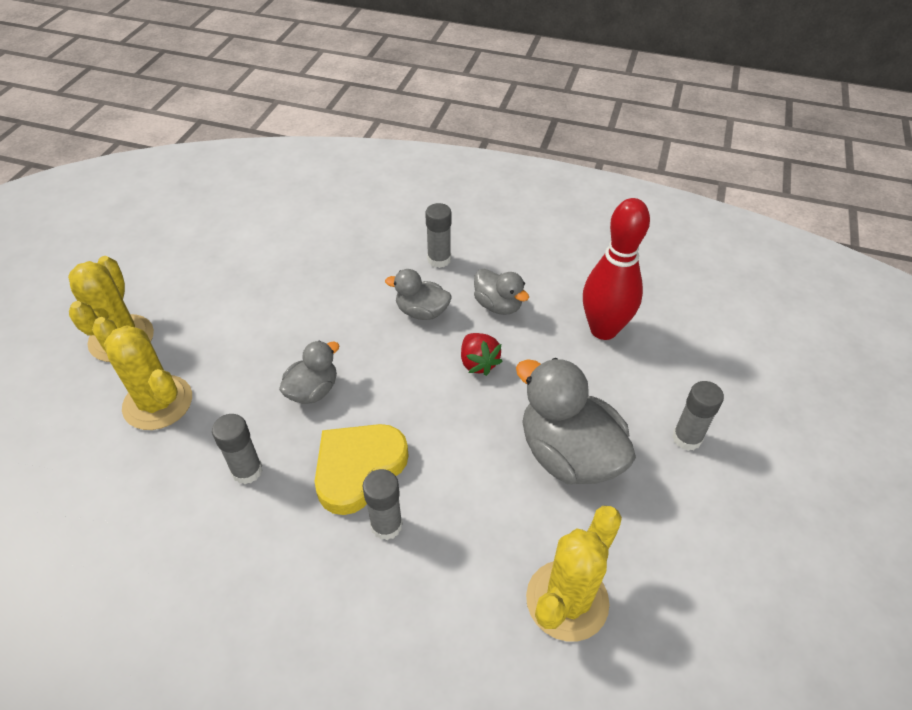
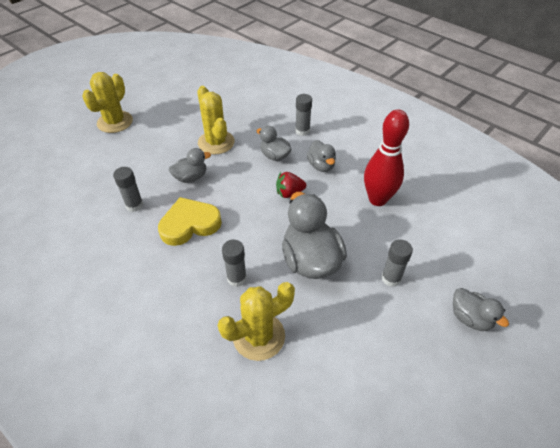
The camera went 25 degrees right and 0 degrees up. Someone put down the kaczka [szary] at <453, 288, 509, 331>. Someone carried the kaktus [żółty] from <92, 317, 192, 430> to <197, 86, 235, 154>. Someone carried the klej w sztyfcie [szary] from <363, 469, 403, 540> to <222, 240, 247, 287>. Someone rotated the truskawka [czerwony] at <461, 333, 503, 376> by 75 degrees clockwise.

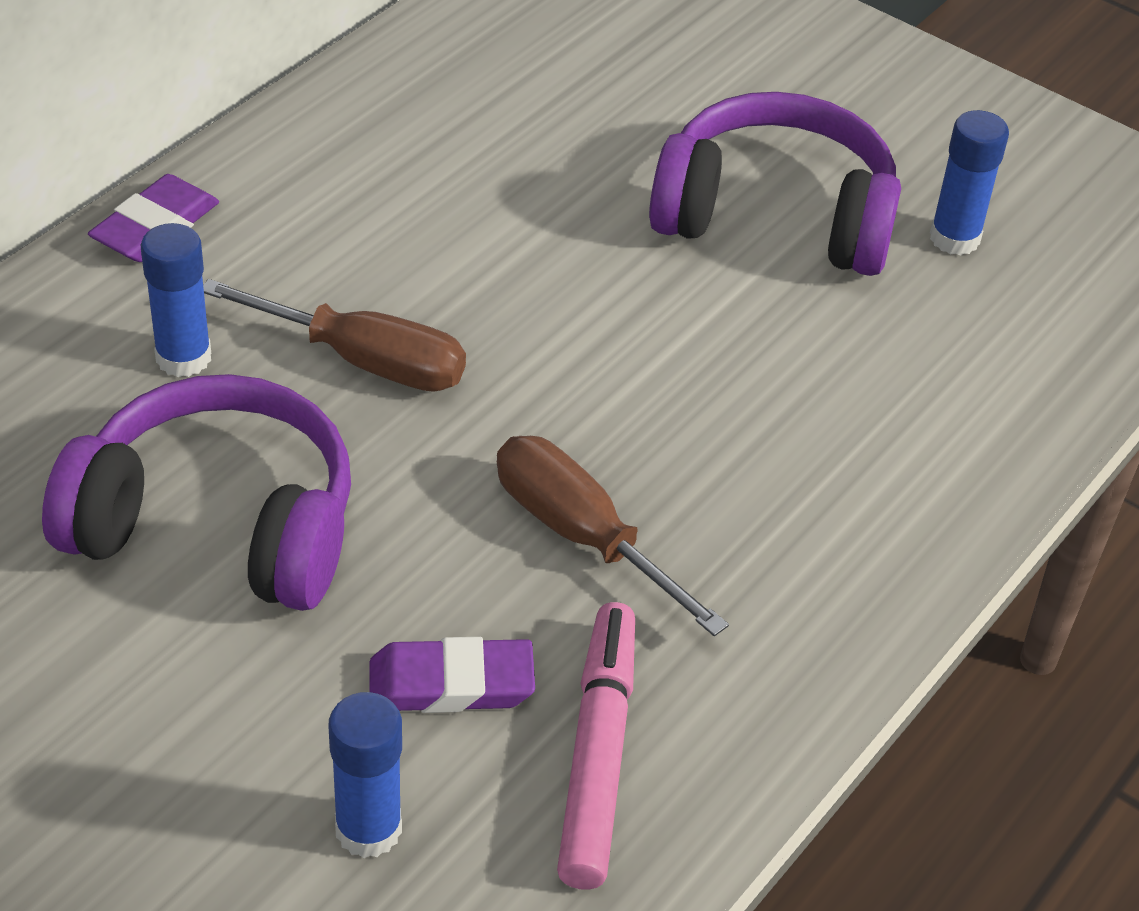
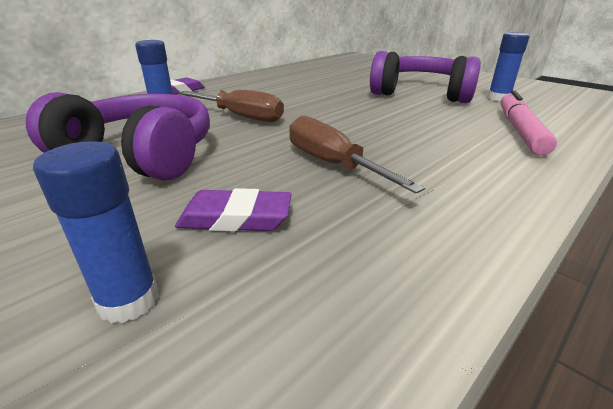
The camera went 10 degrees right and 15 degrees down. Someone carried the flamaster [różowy] from <557, 602, 635, 890> to <500, 90, 557, 156>.

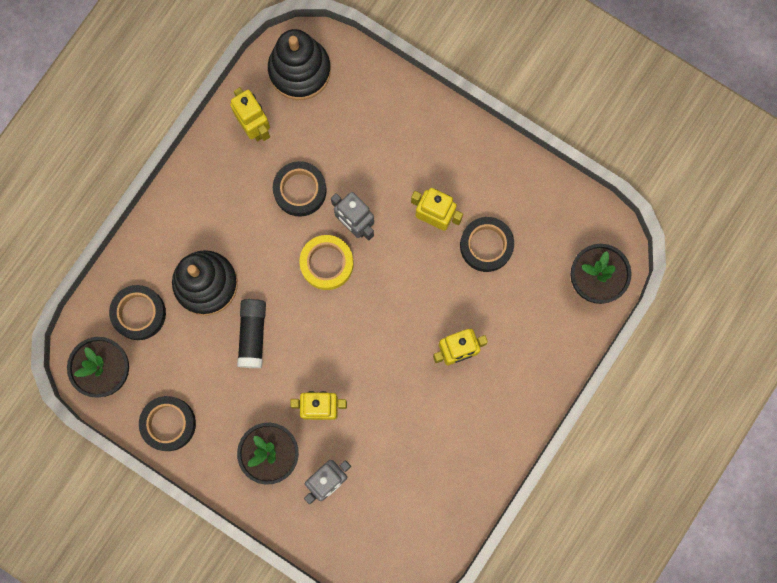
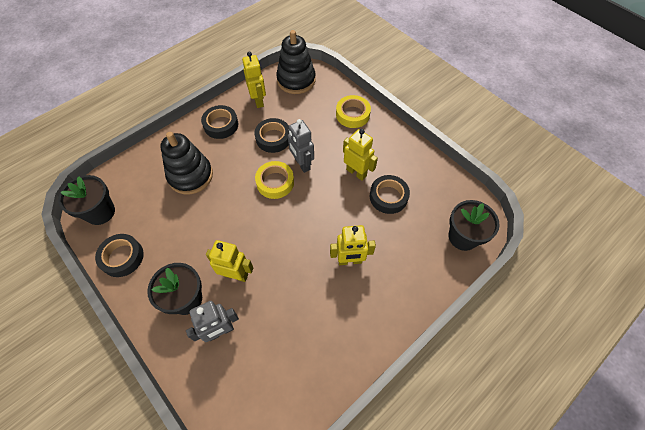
The camera went 15 degrees right and 20 degrees down. Someone took away the klej w sztyfcie [czarny] at <237, 299, 266, 368>. Someone put down the taśma klejąca [żółty] at <336, 95, 371, 128>. Someone carried the taśma klejąca [czarny] from <109, 285, 166, 340> to <201, 105, 238, 139>.

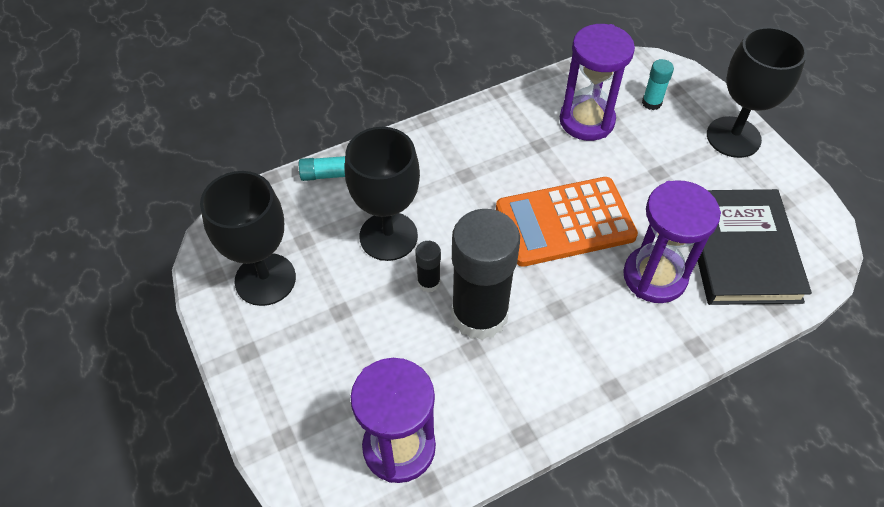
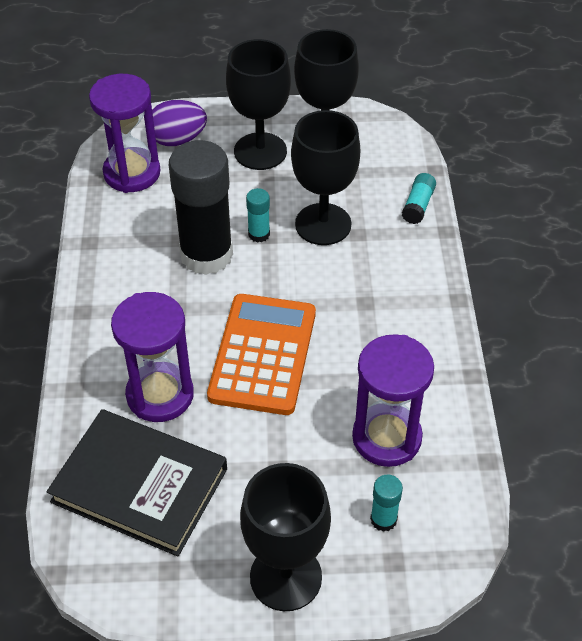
The camera went 115 degrees right and 5 degrees down. Someone put down the jajko [fioletowy] at <152, 100, 207, 146>. Someone put down the kielich [czarny] at <226, 39, 291, 170>. Someone repainted the klej w sztyfcie [czarny] at <415, 241, 441, 292>, which became the klej w sztyfcie [turkusowy] at <246, 188, 270, 243>.

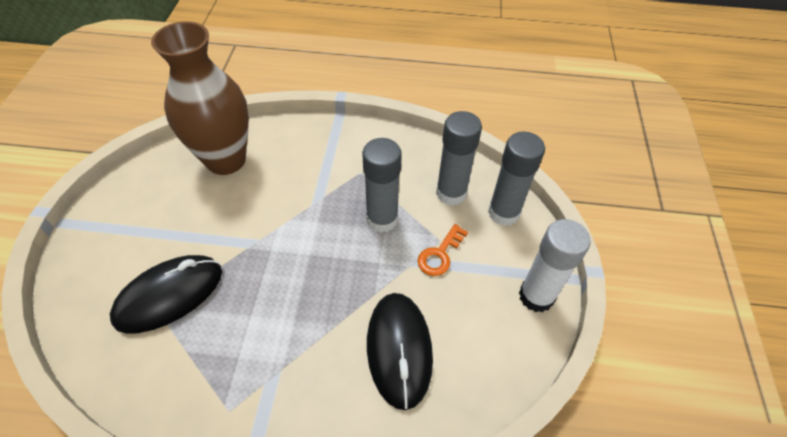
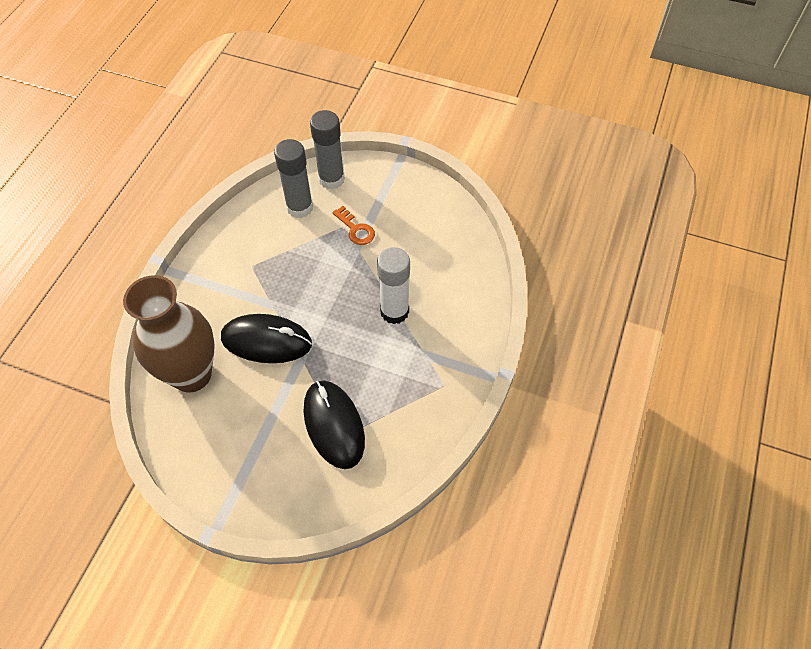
The camera went 75 degrees left and 5 degrees up. Someone took away the klej w sztyfcie [szary] at <362, 138, 402, 233>. Someone carried the myszka [czarny] from <367, 293, 433, 410> to <221, 314, 312, 363>. Someone carried the klej w sztyfcie [biały] from <519, 219, 590, 313> to <377, 247, 410, 324>.

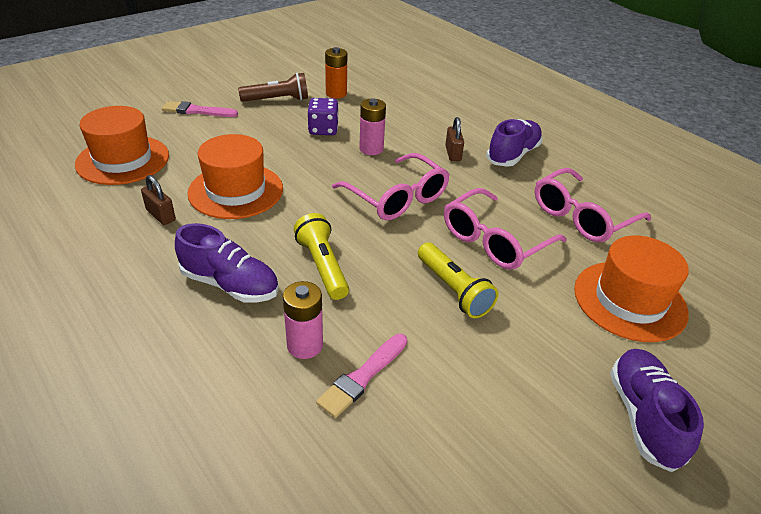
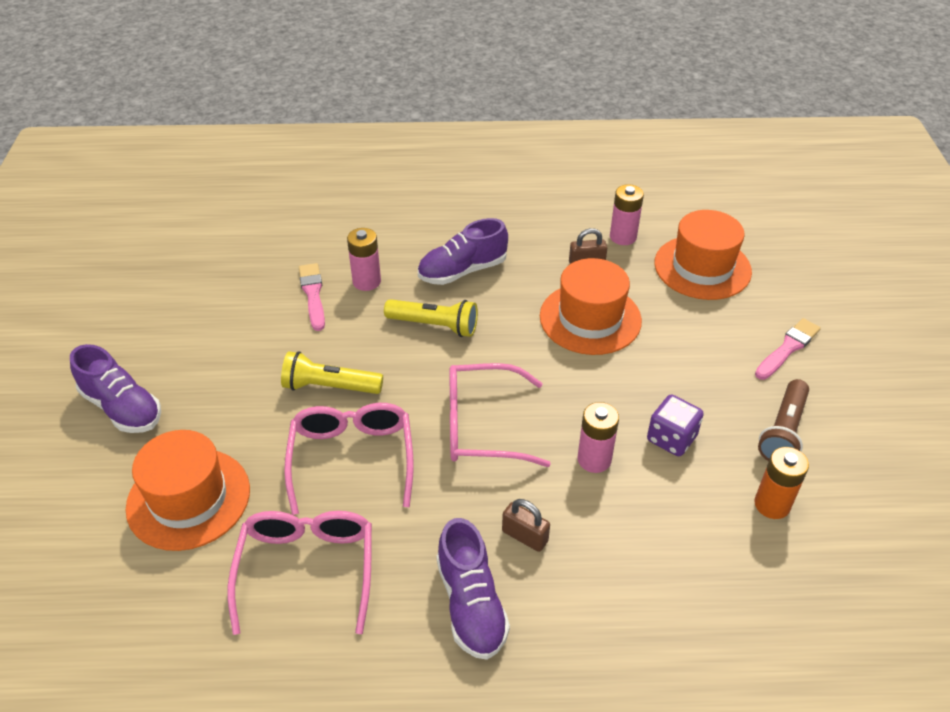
The camera went 130 degrees right and 5 degrees up. Someone put down the bateria [różowy] at <610, 184, 644, 245>.

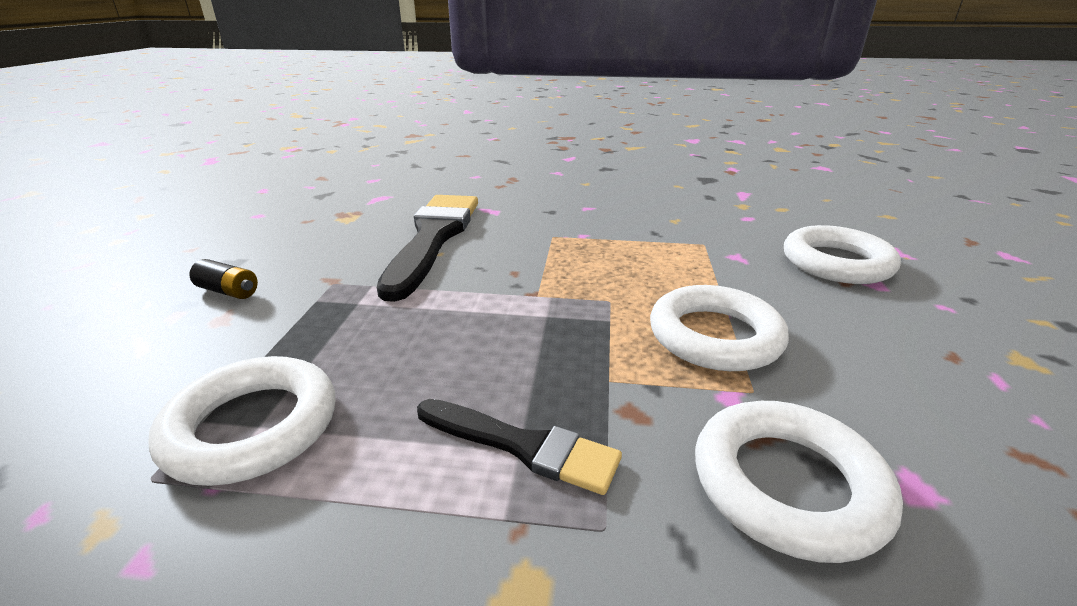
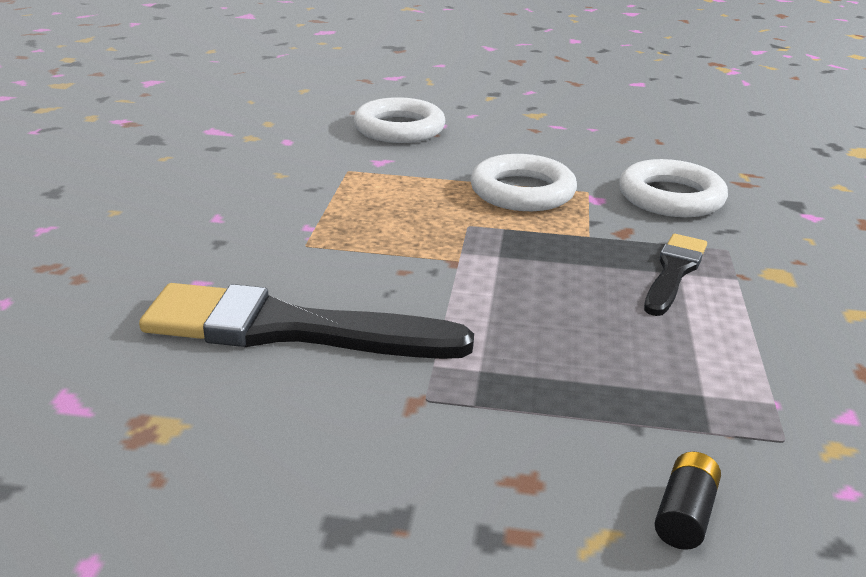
The camera went 90 degrees left and 0 degrees up. Someone took away the pierścień [biały] at <148, 356, 335, 486>. Someone carried the bateria [czarny] from <189, 259, 258, 299> to <654, 452, 721, 550>.

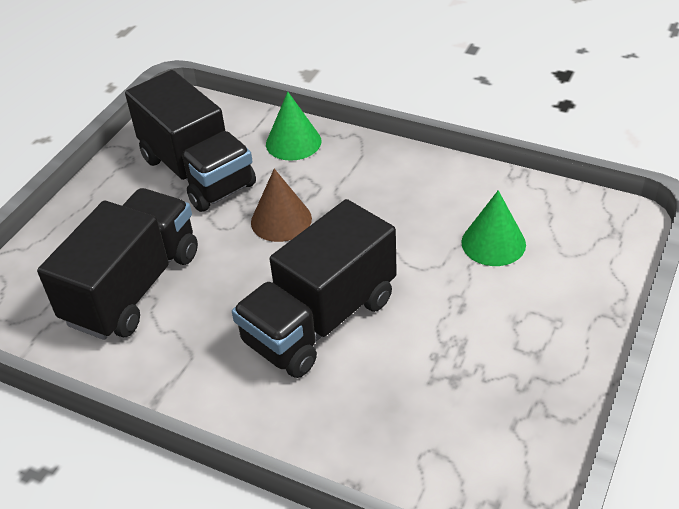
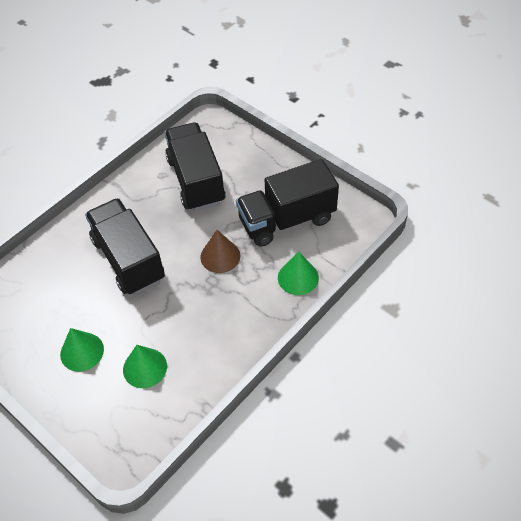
The camera went 105 degrees right and 10 degrees up. Someone put down the stożek [zielony] at <60, 328, 104, 372>. Someone rotated the ciężarówka [czarny] at <37, 188, 198, 340> by 150 degrees counterclockwise.

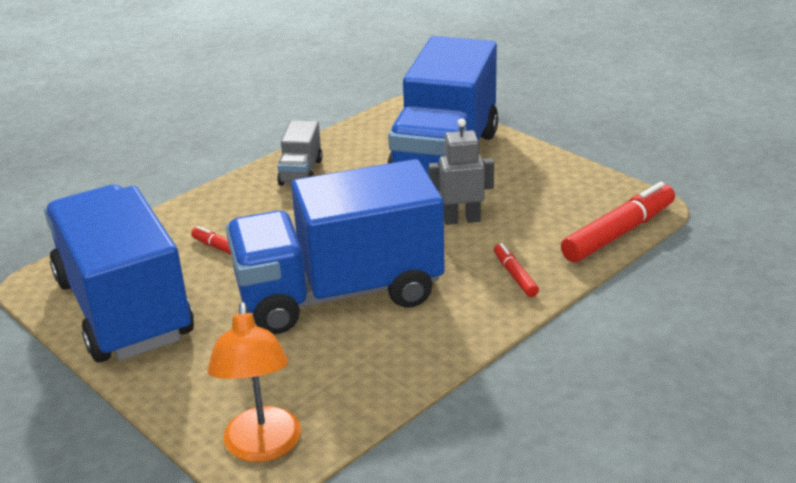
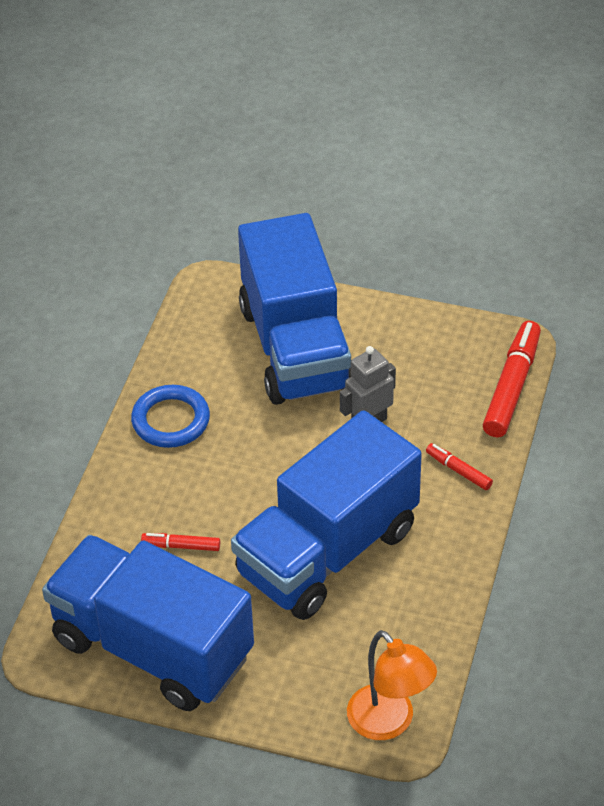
The camera went 30 degrees left and 15 degrees up. Someone swapped the ciężarówka [szary] at <277, 120, 323, 186> for the pierścień [niebieski] at <131, 385, 210, 448>.

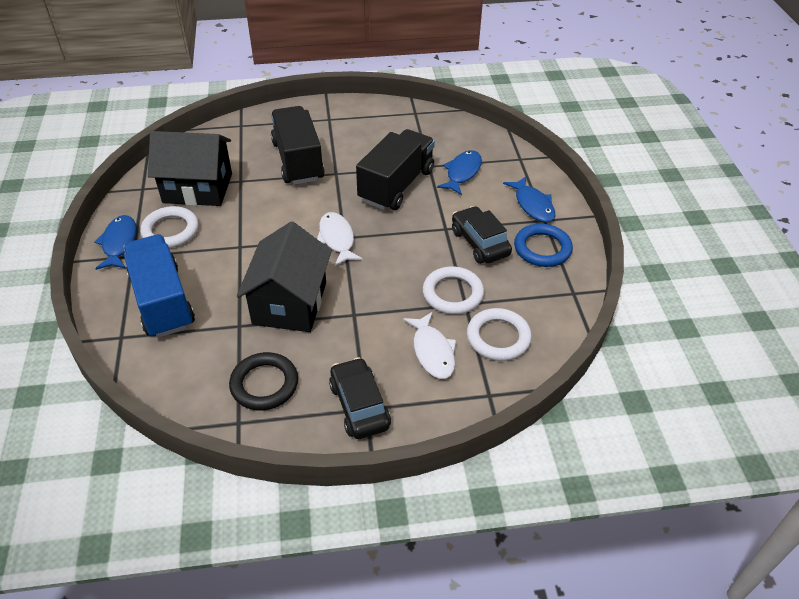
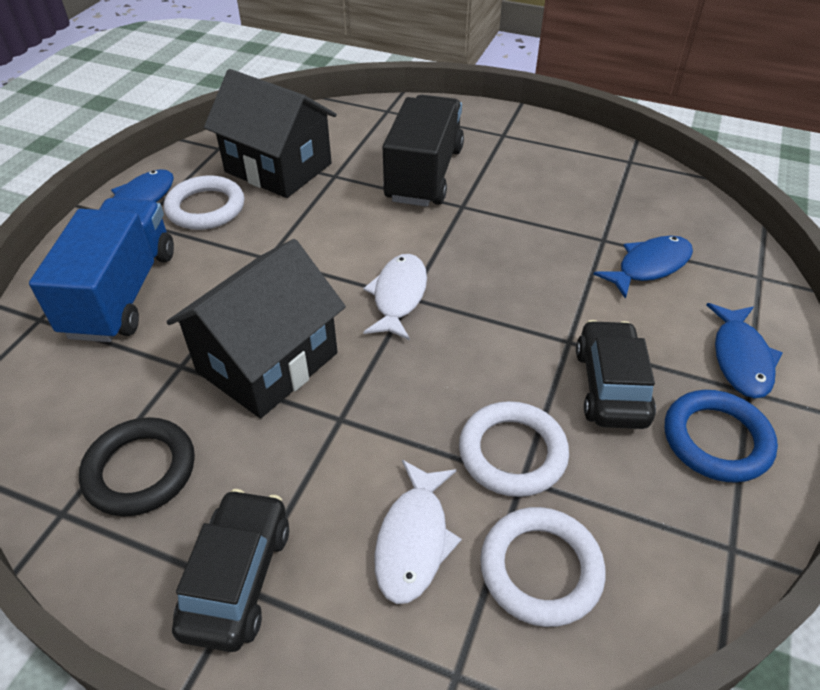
The camera went 30 degrees right and 0 degrees up. Someone took away the ciężarówka [czarny] at <356, 129, 435, 210>.

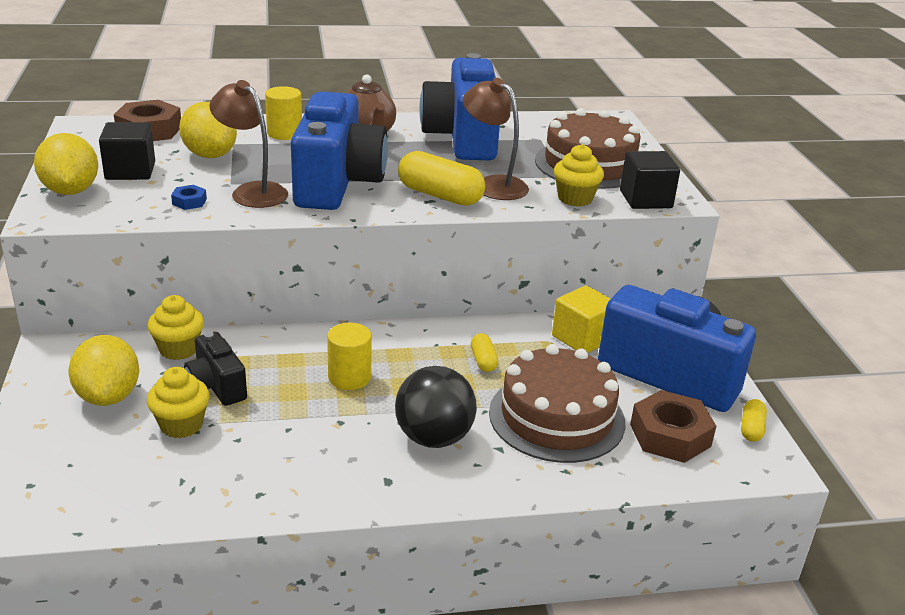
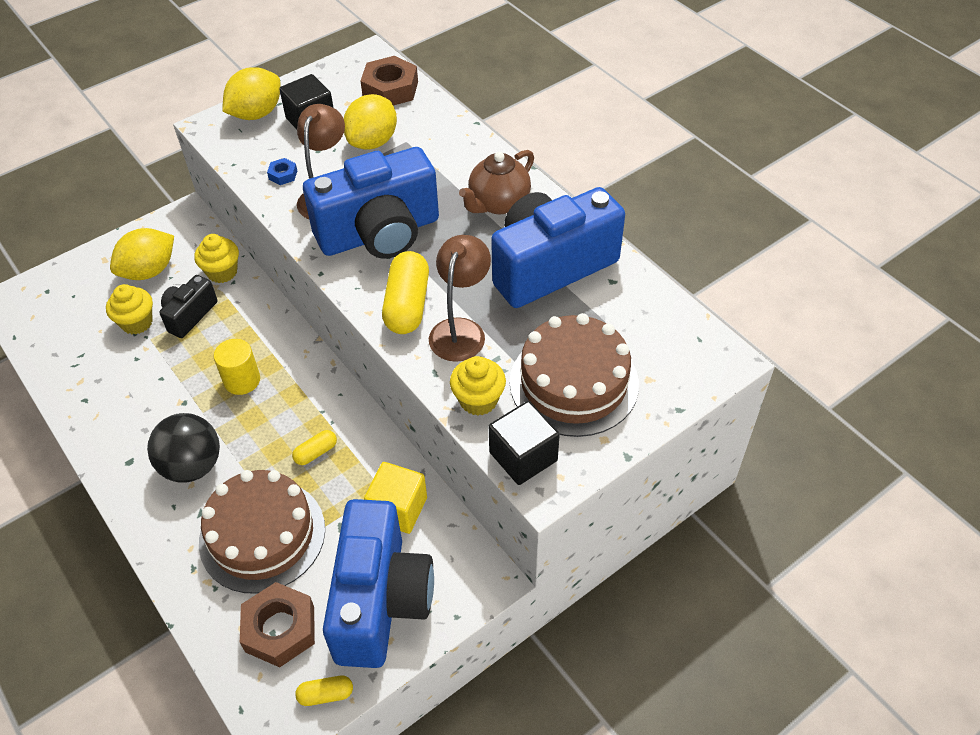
The camera went 65 degrees right and 20 degrees up. Someone took away the walec [żółty] at <265, 86, 302, 140>.

